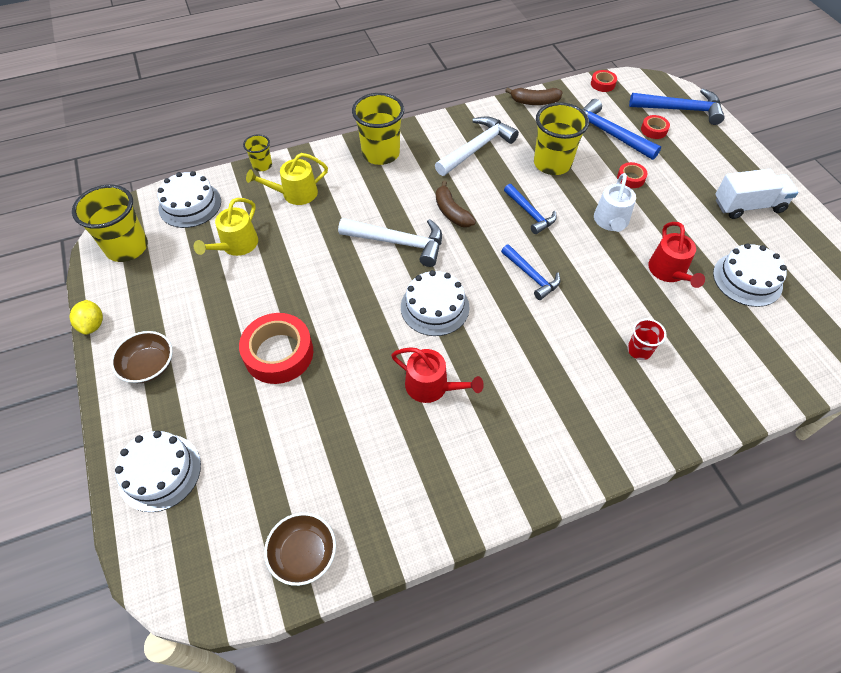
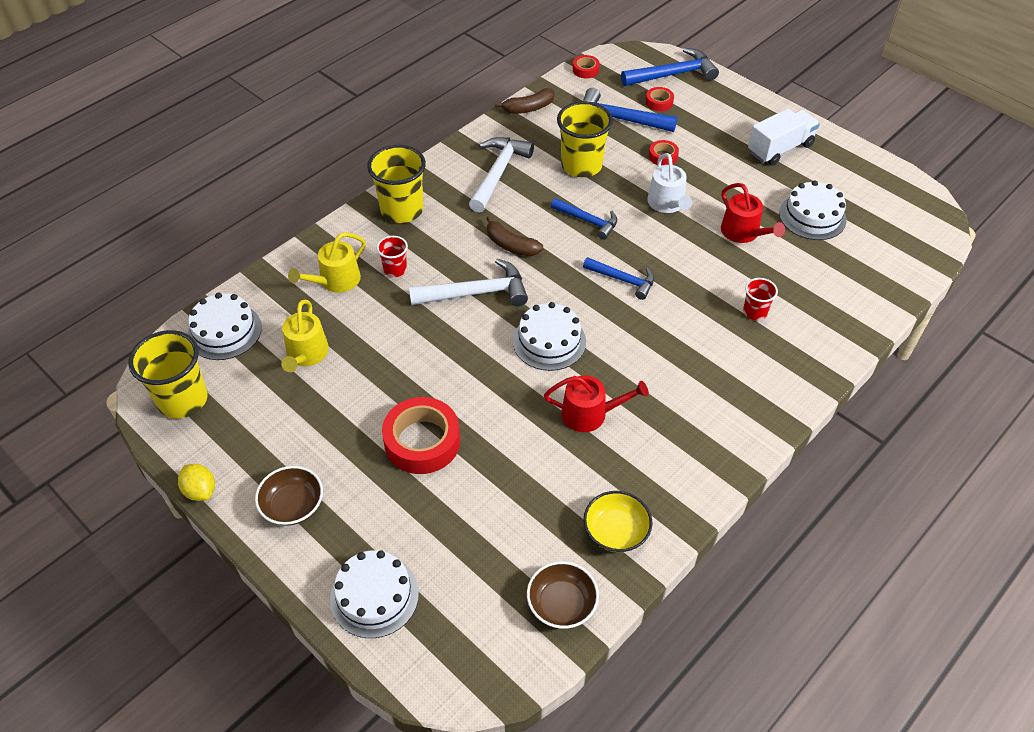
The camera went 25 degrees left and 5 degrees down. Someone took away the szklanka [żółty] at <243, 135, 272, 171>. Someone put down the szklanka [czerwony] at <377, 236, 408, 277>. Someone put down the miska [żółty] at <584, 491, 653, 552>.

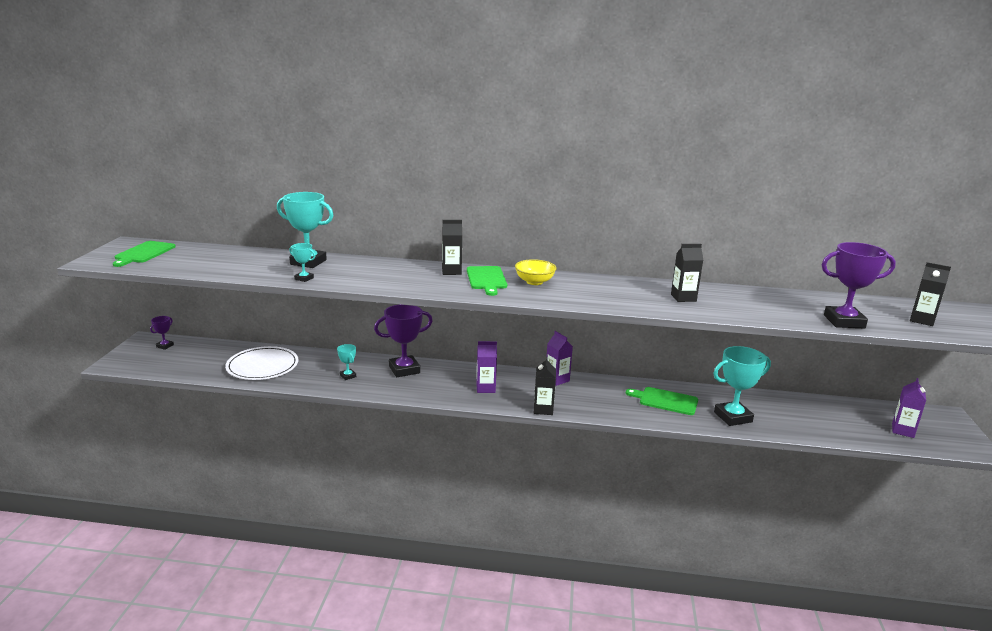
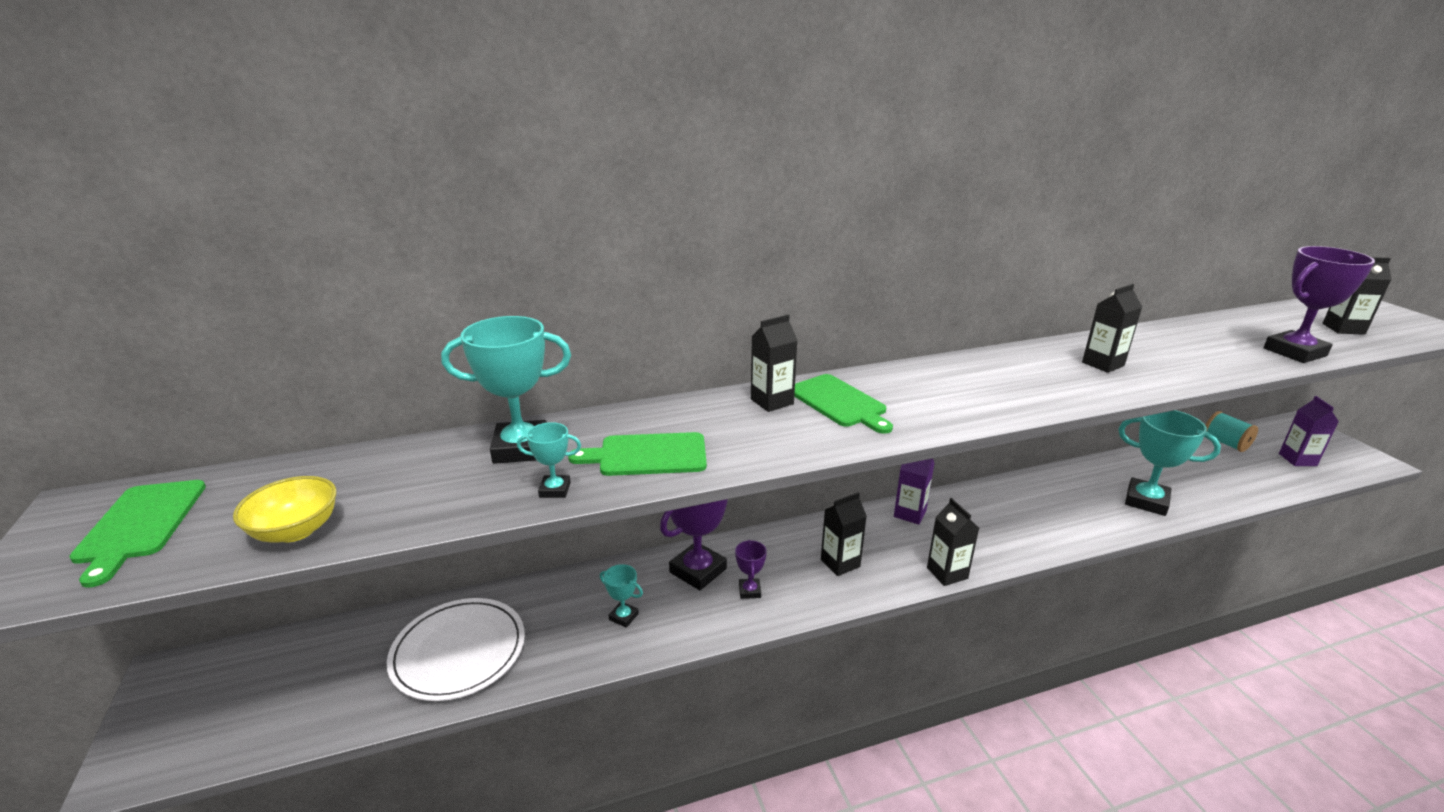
The camera went 25 degrees left and 5 degrees up. Someone put down the szpulka [turkusowy] at <1205, 411, 1258, 452>. Someone carried the puchar [fioletowy] from <150, 316, 174, 350> to <735, 540, 767, 599>. Someone carried the miska [żółty] from <515, 259, 557, 285> to <233, 476, 336, 543>. Someone carried the deska do krojenia [zielony] from <626, 387, 698, 415> to <568, 432, 707, 476>. Someone repainted the karton mleka [fioletowy] at <476, 341, 497, 393>, which became the karton mleka [czarny] at <821, 492, 867, 576>. Someone rotated the puchar [turkusowy] at <713, 346, 771, 426> by 75 degrees clockwise.

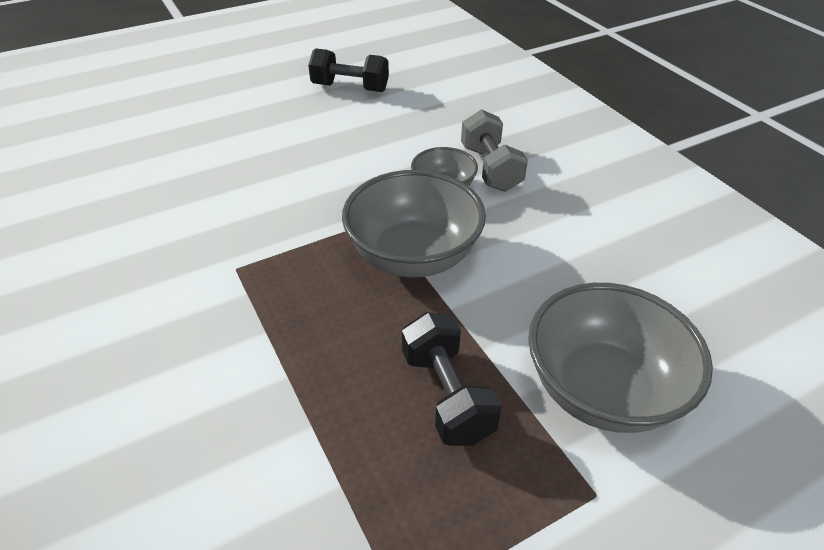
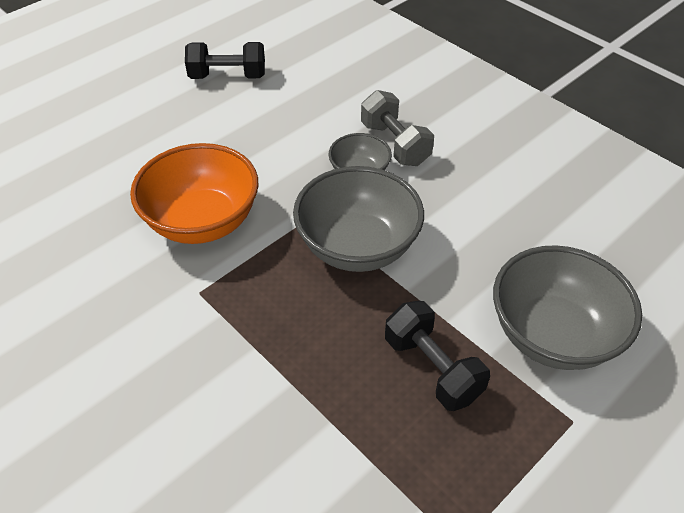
The camera went 15 degrees left and 5 degrees up. Someone put down the miska [pomarańczowy] at <130, 143, 258, 244>.

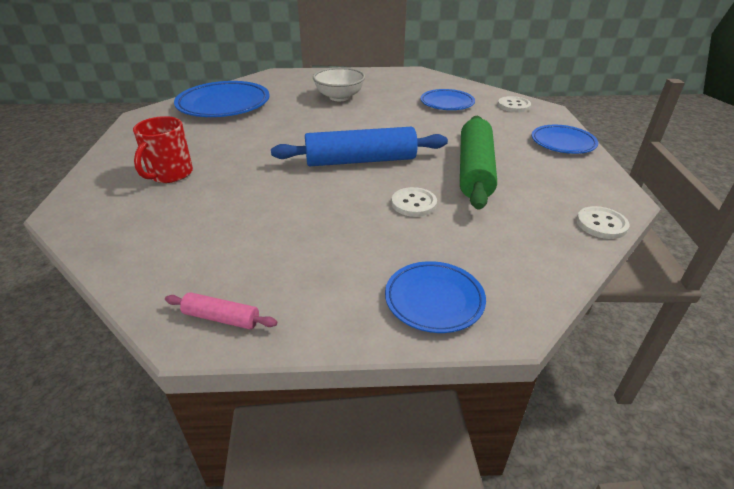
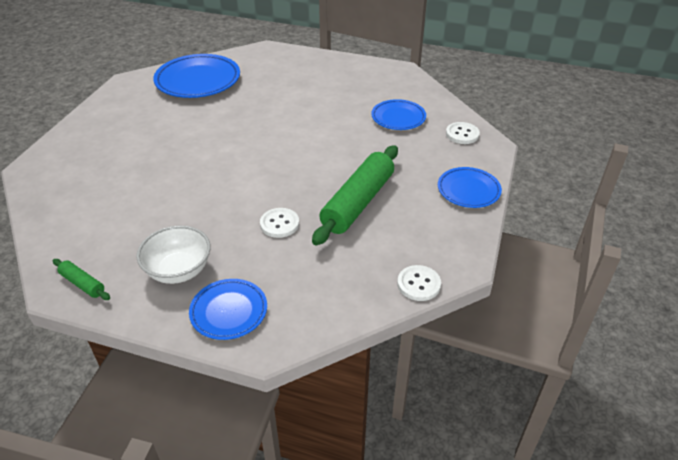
The camera went 20 degrees right and 5 degrees up. Someone took away the kubek [czerwony] at <133, 116, 193, 183>. Someone took away the wałek do ciasta [niebieski] at <271, 127, 448, 166>. Someone carried the miska [biały] from <313, 67, 365, 101> to <136, 226, 211, 284>. Someone repainted the wałek do ciasta [różowy] at <165, 292, 277, 329>, which became the wałek do ciasta [zielony] at <53, 259, 110, 300>.

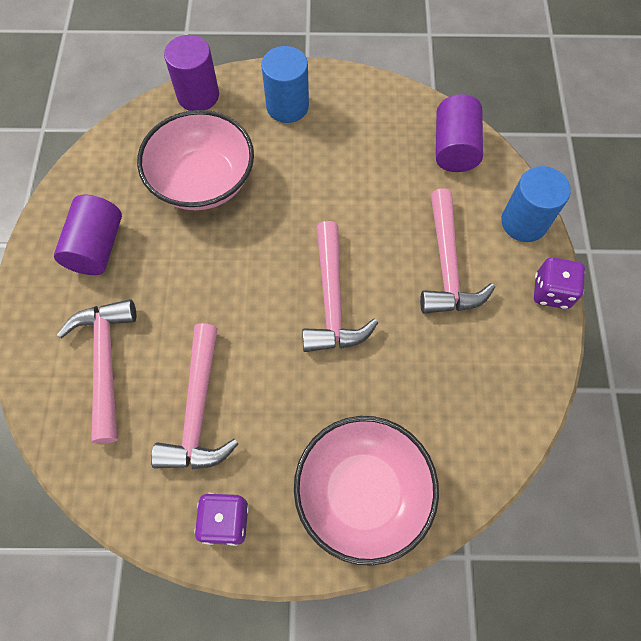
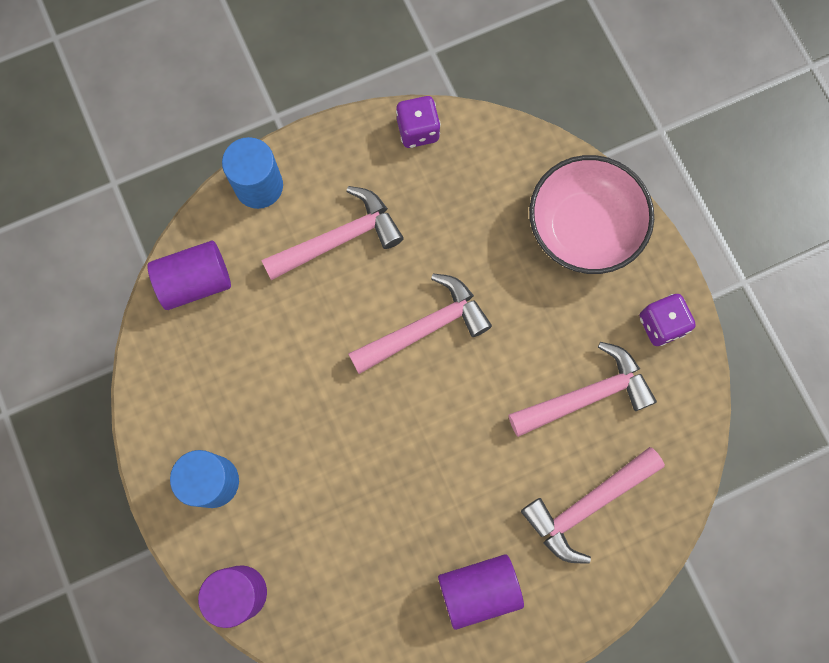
The camera went 115 degrees left and 10 degrees up. Someone took away the miska [różowy] at <137, 110, 254, 210>. Someone carried the kostka do gry [fioletowy] from <534, 257, 585, 309> to <396, 96, 441, 148>.

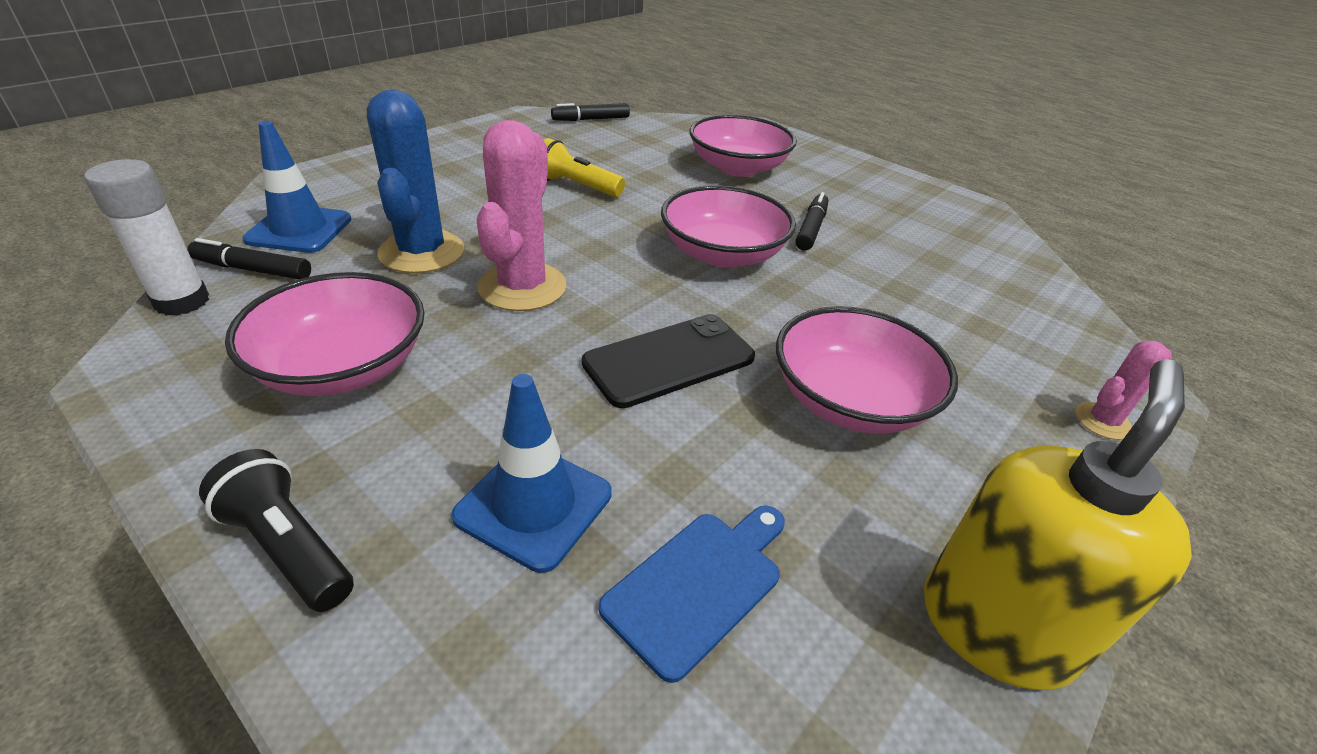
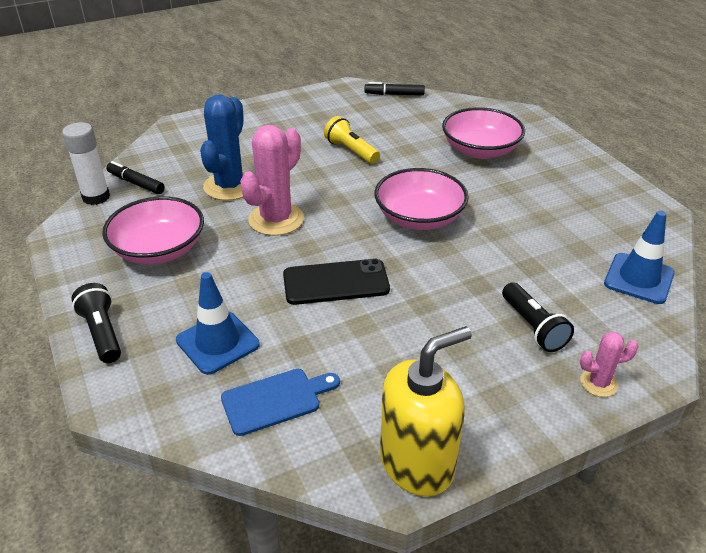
The camera went 25 degrees right and 0 degrees up. Someone took away the miska [różowy] at <776, 306, 958, 434>. Someone took away the flamaster [czarny] at <796, 192, 828, 251>. Someone put down the latarka [czarny] at <502, 282, 574, 352>. Someone carried the pachołek [niebieski] from <243, 121, 352, 253> to <604, 211, 675, 304>.

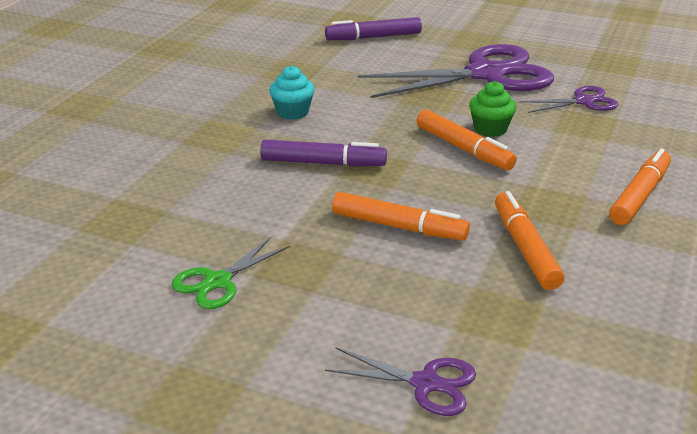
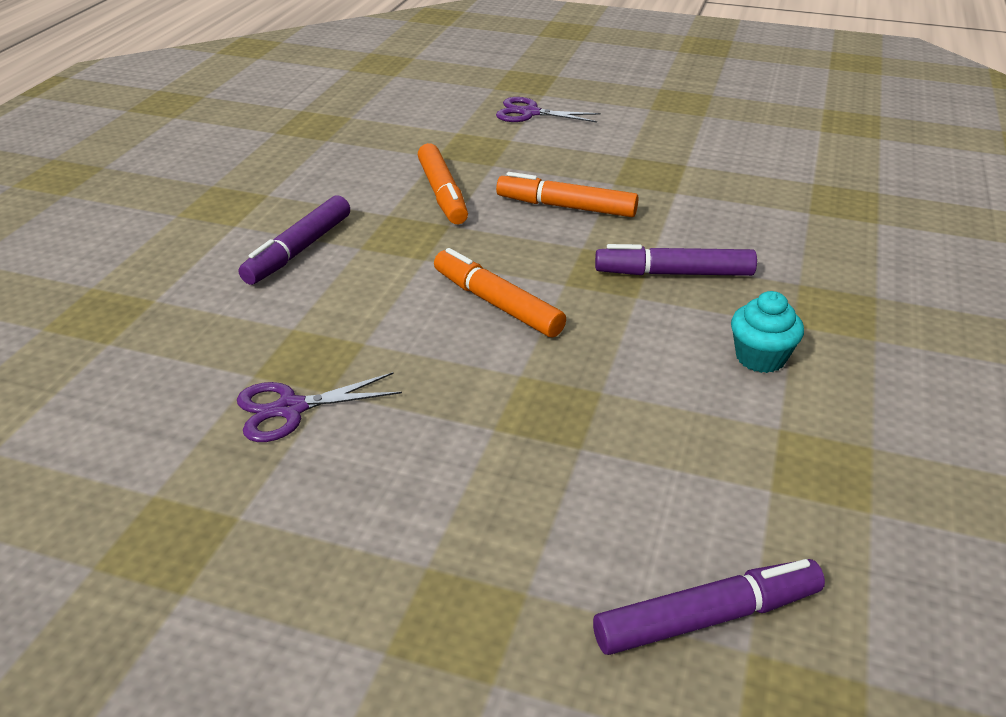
The camera went 175 degrees right and 5 degrees up. Someone took away the nożyczki [zielony] at <171, 237, 290, 309>. Someone took away the nożyczki [fioletowy] at <357, 44, 554, 98>. Someone took away the muffinka [zielony] at <469, 81, 516, 137>. Someone repainted the flamaster [pomarańczowy] at <609, 148, 671, 225>, which became the flamaster [fioletowy] at <239, 195, 350, 285>.

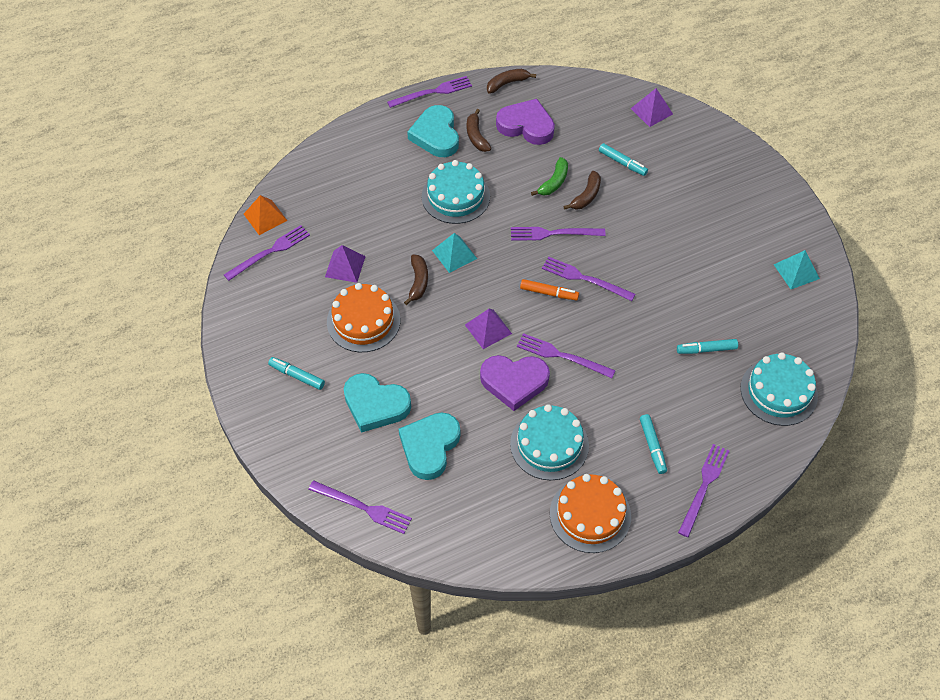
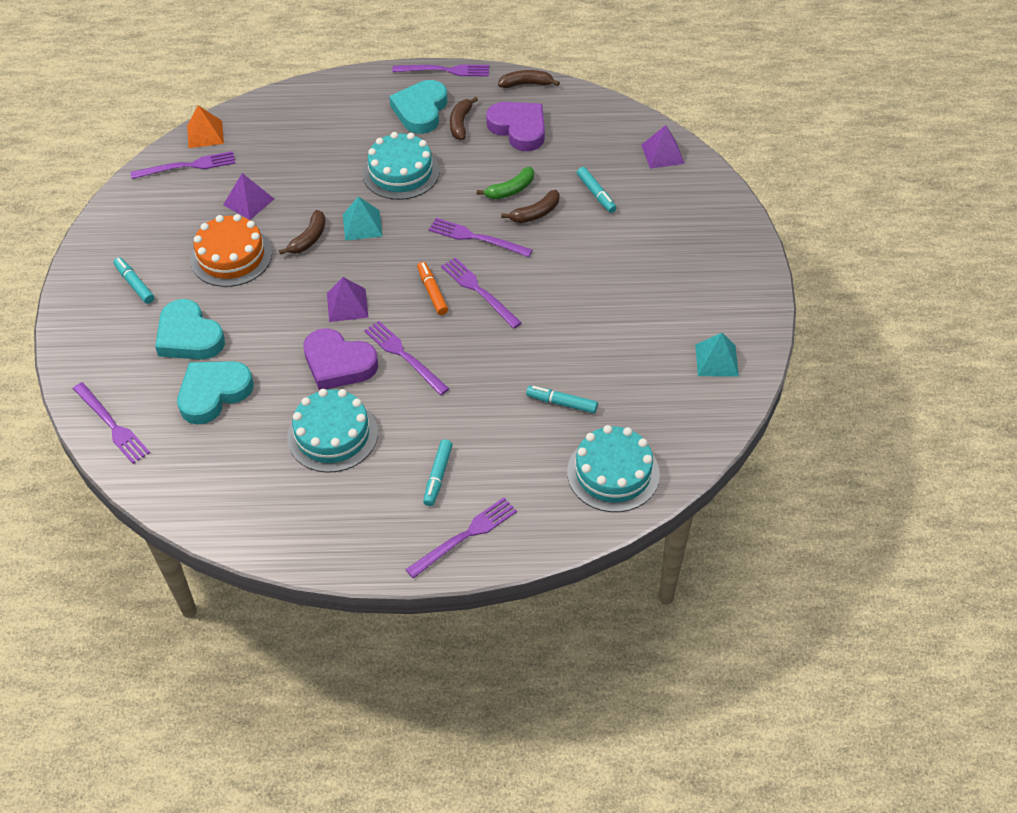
The camera went 25 degrees right and 5 degrees down. Someone took away the tort [pomarańczowy] at <550, 474, 631, 553>. Someone rotated the flamaster [pomarańczowy] at <520, 279, 579, 300> by 150 degrees counterclockwise.

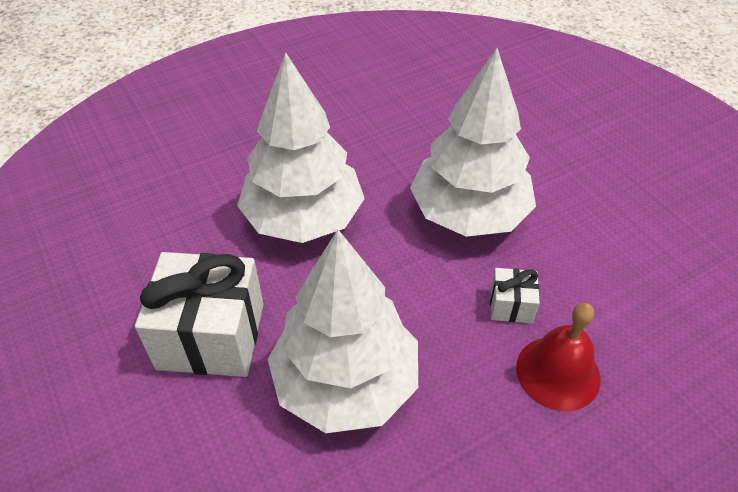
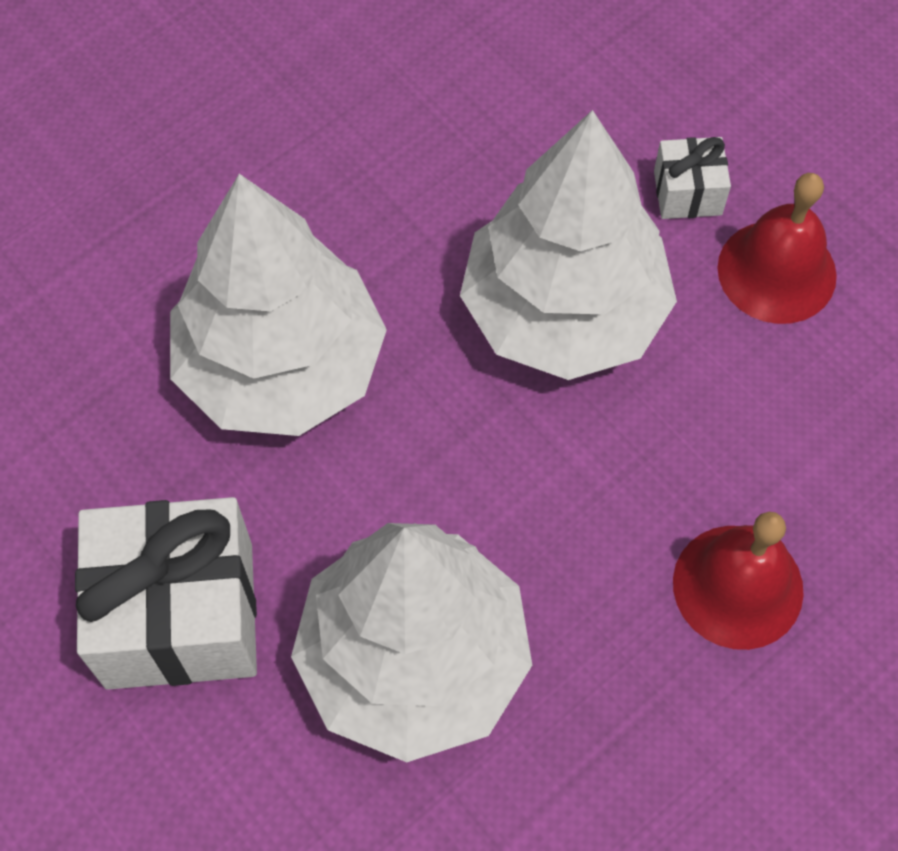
The camera went 10 degrees left and 15 degrees up. Someone put down the dzwonek [czerwony] at <717, 173, 837, 324>. Someone carried the prezent [biały] from <490, 268, 540, 323> to <654, 137, 731, 219>.

